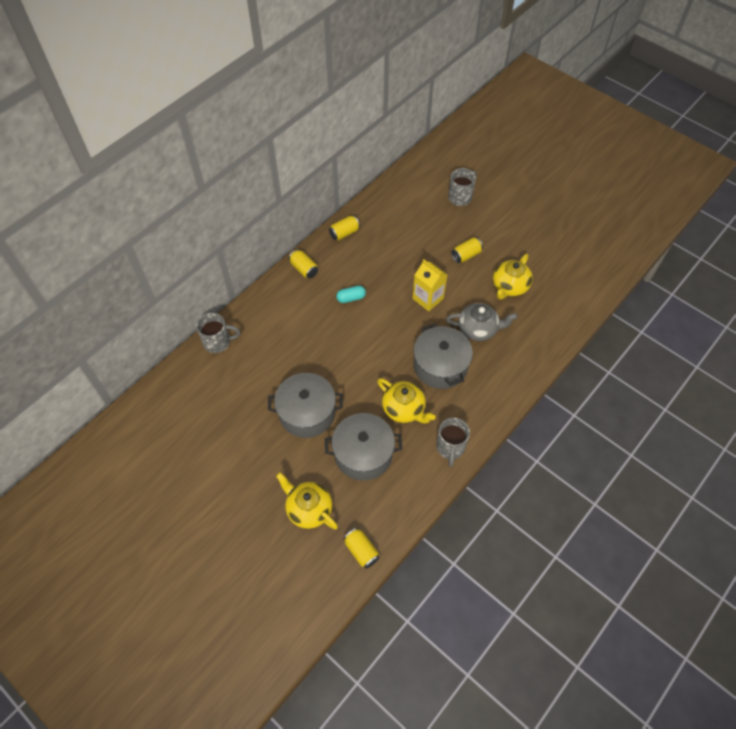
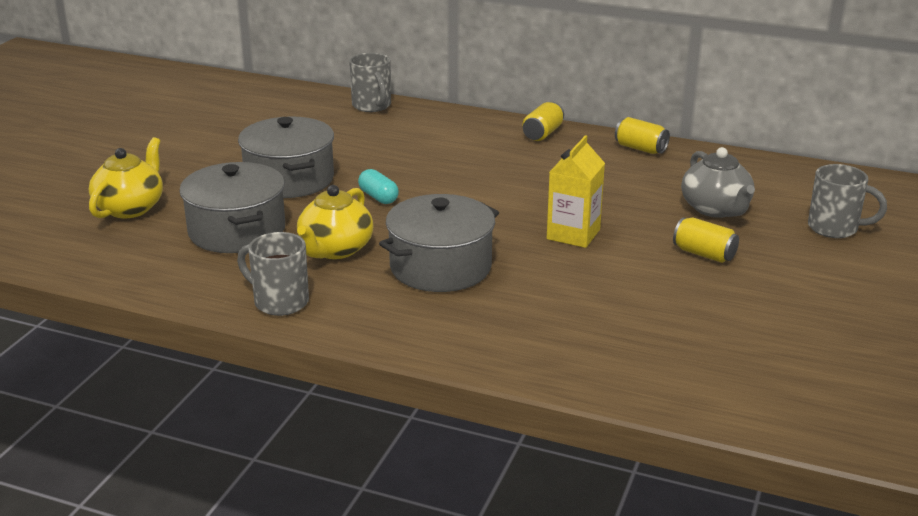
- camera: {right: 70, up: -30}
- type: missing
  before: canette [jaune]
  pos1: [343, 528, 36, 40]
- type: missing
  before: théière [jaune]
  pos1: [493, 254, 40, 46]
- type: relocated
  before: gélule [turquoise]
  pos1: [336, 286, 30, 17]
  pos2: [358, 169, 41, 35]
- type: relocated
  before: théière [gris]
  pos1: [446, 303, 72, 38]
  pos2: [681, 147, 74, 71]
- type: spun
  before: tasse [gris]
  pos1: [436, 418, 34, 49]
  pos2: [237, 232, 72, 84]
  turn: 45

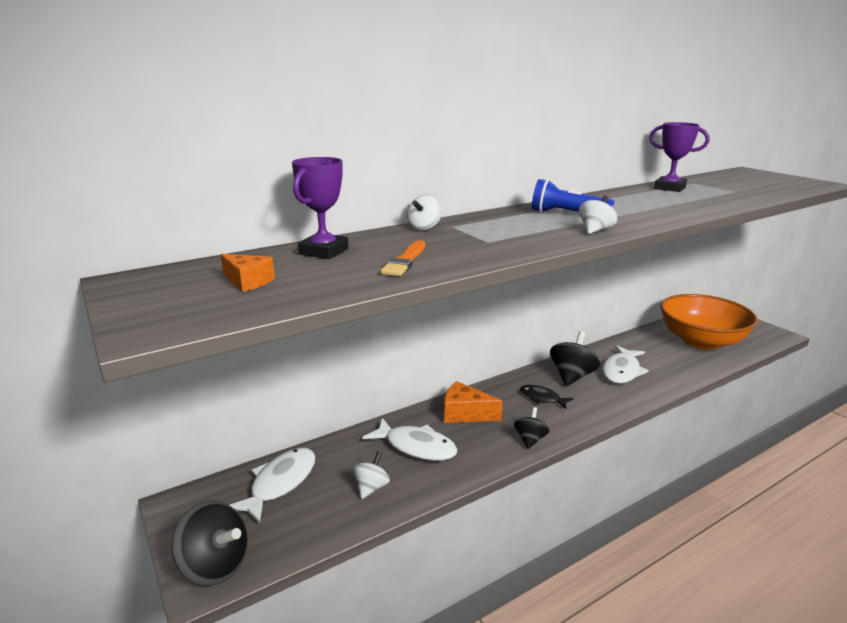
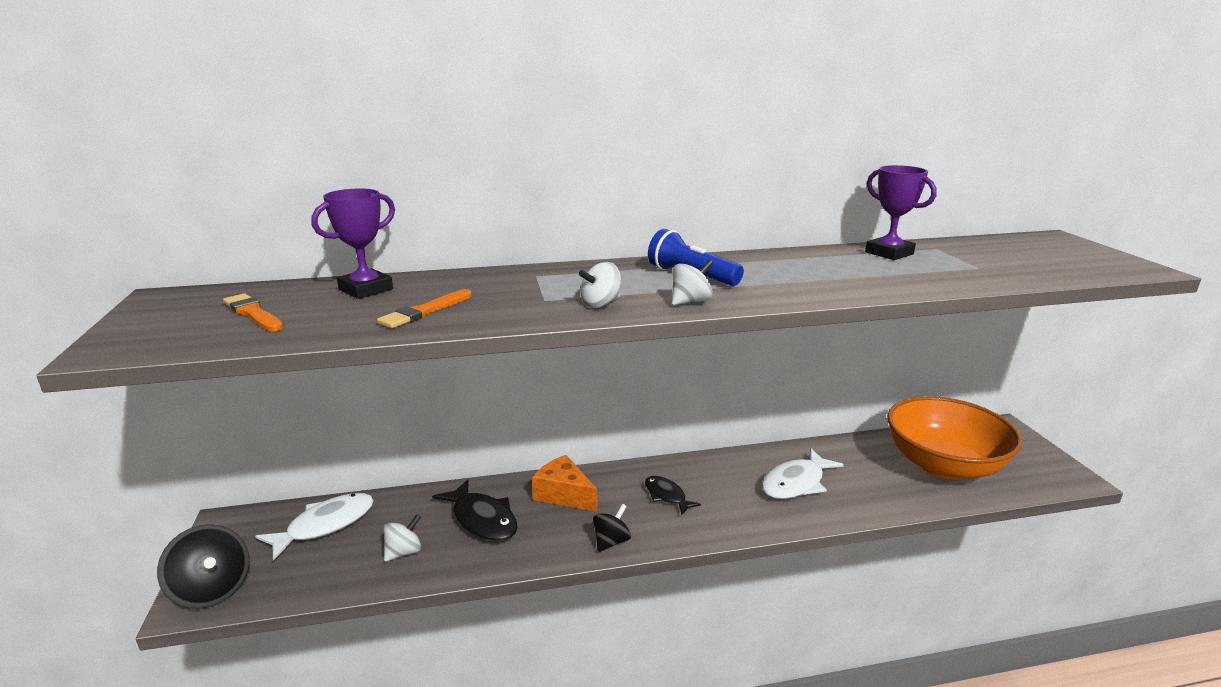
- camera: {right: 20, up: 0}
- type: missing
  before: toupie [noir]
  pos1: [550, 331, 50, 55]
- type: relocated
  before: toupie [blanc]
  pos1: [407, 194, 35, 37]
  pos2: [579, 262, 42, 46]
- type: exchanged
  before: fromage [orange]
  after: pinceau [orange]
  pos1: [220, 254, 55, 38]
  pos2: [223, 293, 60, 39]
- type: colour
  before: poisson [blanc]
  after: poisson [noir]
  pos1: [363, 418, 94, 43]
  pos2: [432, 480, 86, 62]

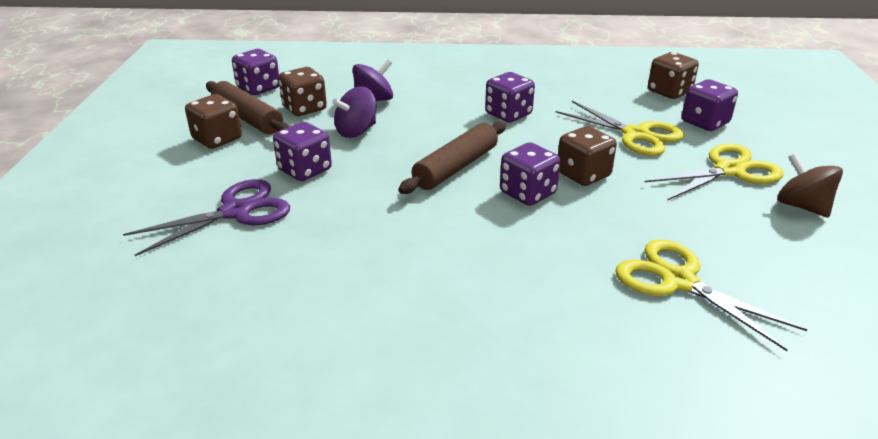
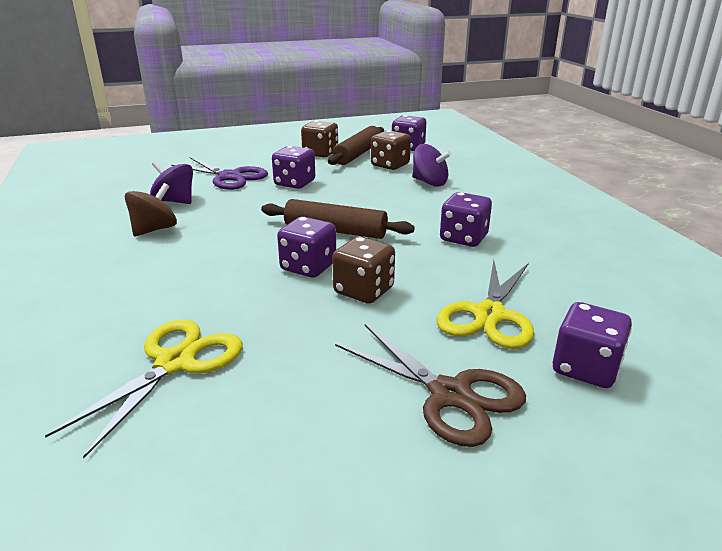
- camera: {right: 70, up: -5}
- type: missing
  before: dé [marron]
  pos1: [648, 52, 51, 47]
- type: relocated
  before: toupie [violet]
  pos1: [332, 87, 45, 51]
  pos2: [150, 161, 43, 43]
- type: relocated
  before: toupie [marron]
  pos1: [777, 153, 66, 65]
  pos2: [125, 183, 52, 54]
- type: colour
  before: ciseaux [jaune]
  after: ciseaux [marron]
  pos1: [645, 143, 139, 58]
  pos2: [335, 324, 191, 123]

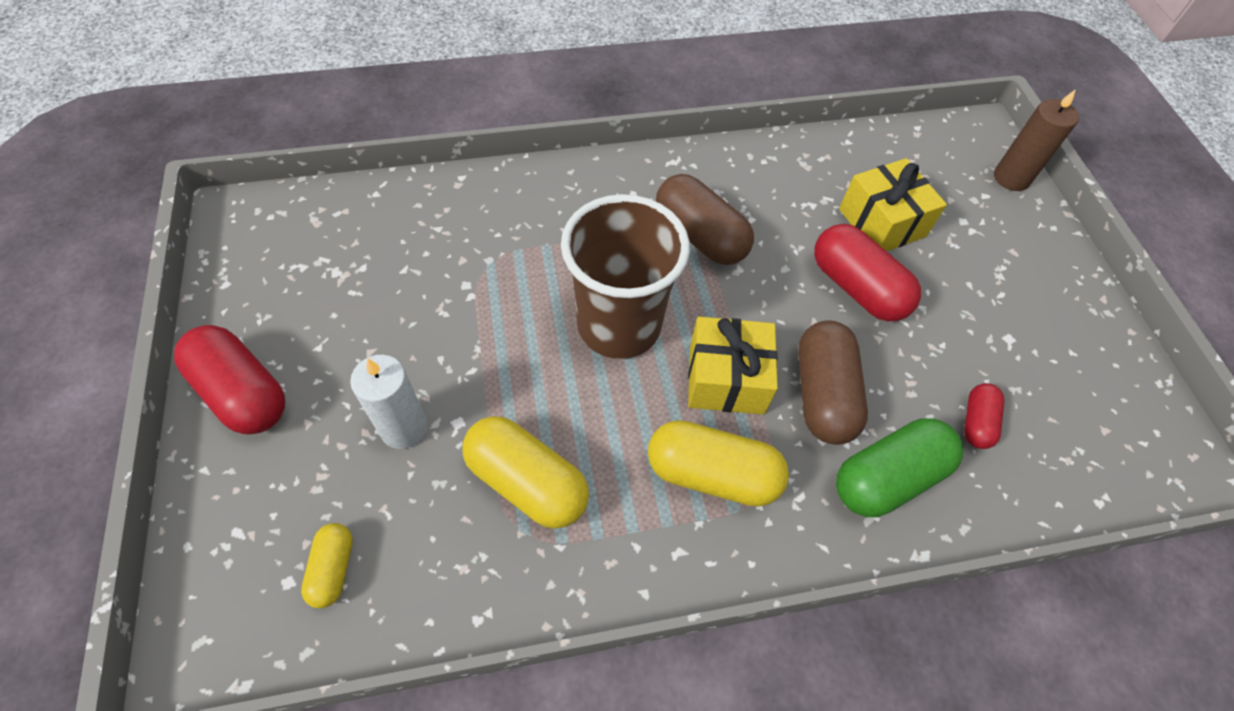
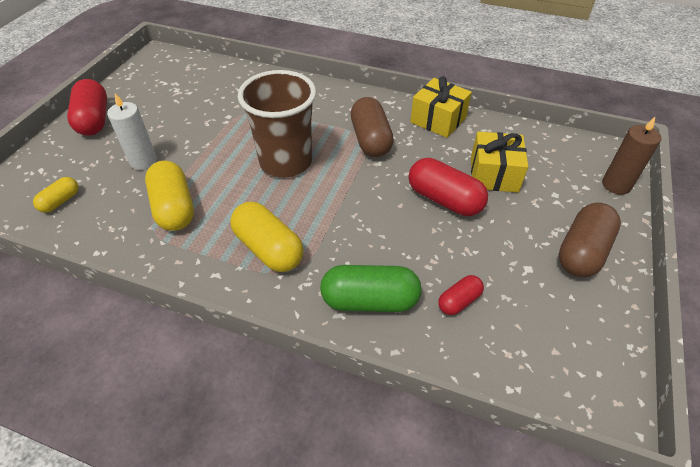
- camera: {right: 35, up: -10}
- type: relocated
  before: cadeau [jaune]
  pos1: [688, 316, 90, 99]
  pos2: [410, 76, 62, 62]
- type: relocated
  before: gélule [marron]
  pos1: [798, 321, 70, 124]
  pos2: [558, 203, 63, 74]
- type: spun
  before: gélule [rouge]
  pos1: [814, 224, 107, 97]
  pos2: [409, 158, 79, 58]
  turn: -45

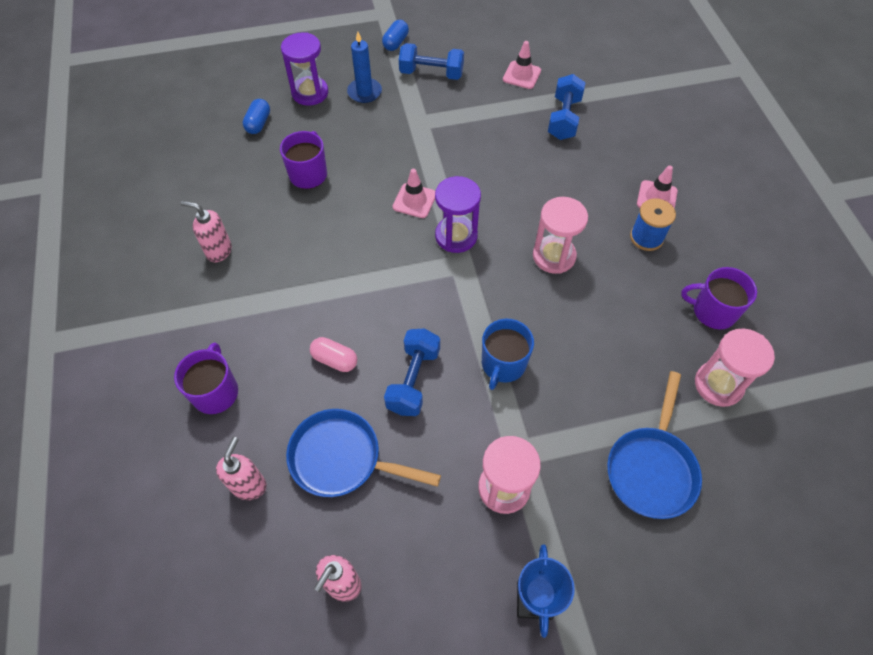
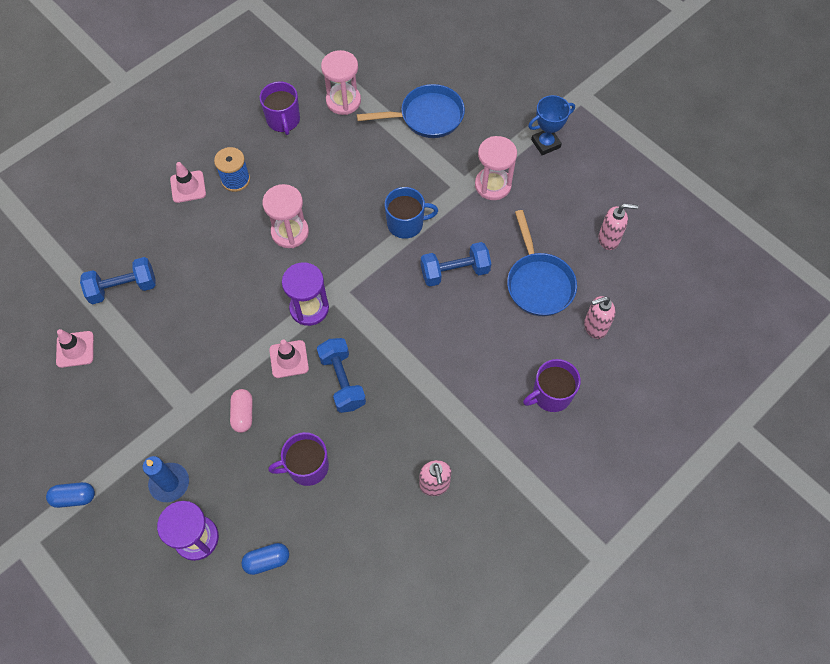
- camera: {right: -120, up: 5}
- type: relocated
  before: gélule [rose]
  pos1: [310, 337, 47, 35]
  pos2: [230, 389, 22, 44]
- type: relocated
  before: haltère [bleu]
  pos1: [399, 43, 65, 37]
  pos2: [317, 338, 49, 75]

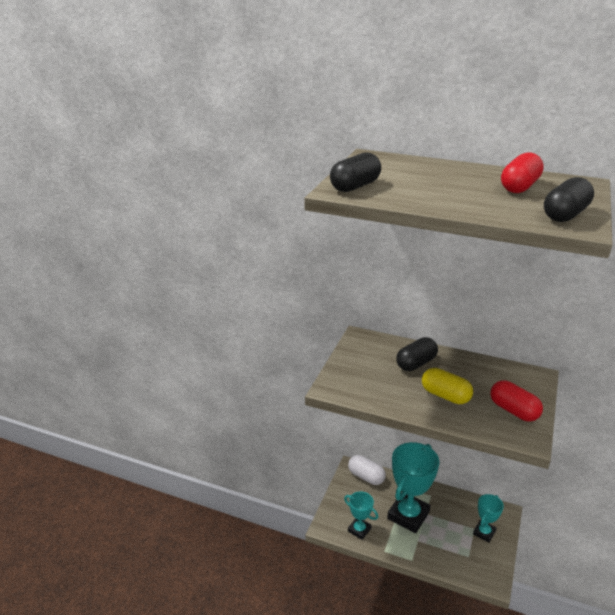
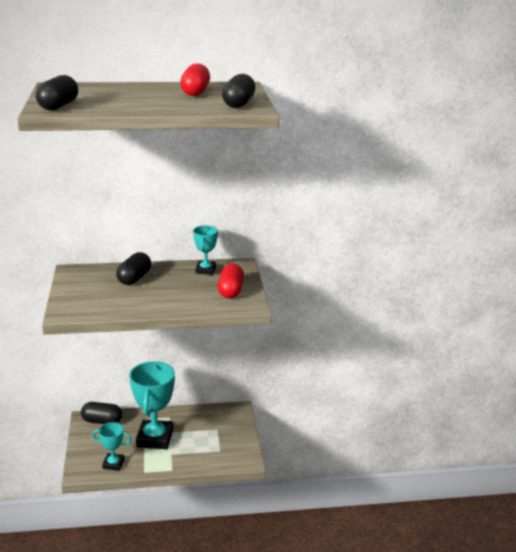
- camera: {right: -30, up: -5}
- type: missing
  before: gélule [jaune]
  pos1: [422, 368, 51, 36]
- type: relocated
  before: trophée [turquoise]
  pos1: [473, 494, 31, 49]
  pos2: [193, 226, 25, 49]
- type: colour
  before: gélule [blanc]
  after: gélule [noir]
  pos1: [348, 455, 38, 30]
  pos2: [81, 402, 41, 22]
- type: spun
  before: gélule [rouge]
  pos1: [490, 381, 53, 41]
  pos2: [218, 264, 26, 34]
  turn: 75

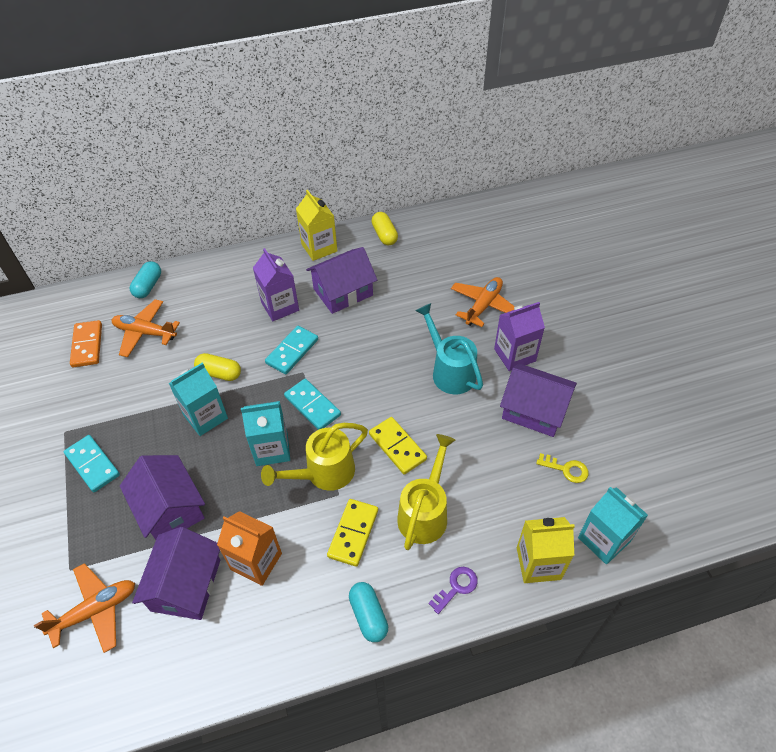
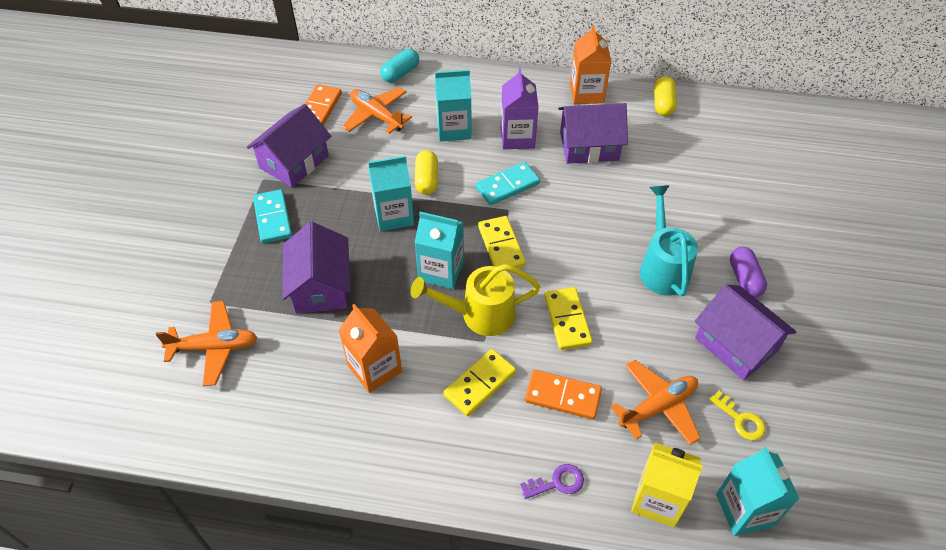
- camera: {right: 25, up: 0}
- type: missing
  before: gélule [turquoise]
  pos1: [349, 582, 39, 60]
- type: appeared
  after: brique de lait [turquoise]
  pos2: [435, 70, 36, 72]
- type: relocated
  before: maison [violet]
  pos1: [132, 527, 88, 93]
  pos2: [247, 104, 84, 83]
- type: relocated
  before: avion [orange]
  pos1: [451, 277, 64, 50]
  pos2: [611, 360, 90, 85]
- type: exchanged
  before: arrosoir [jaune]
  after: domino [orange]
  pos1: [397, 434, 58, 116]
  pos2: [525, 370, 77, 50]
- type: exchanged
  before: brique de lait [violet]
  after: gélule [violet]
  pos1: [494, 302, 51, 69]
  pos2: [730, 247, 37, 50]
- type: colour
  before: domino [turquoise]
  after: domino [jaune]
  pos1: [284, 379, 57, 51]
  pos2: [478, 216, 48, 52]
- type: colour
  before: brique de lait [jaune]
  after: brique de lait [orange]
  pos1: [296, 190, 41, 71]
  pos2: [570, 25, 41, 79]
- type: spun
  before: gélule [jaune]
  pos1: [194, 353, 47, 28]
  pos2: [415, 150, 23, 45]
  turn: 45

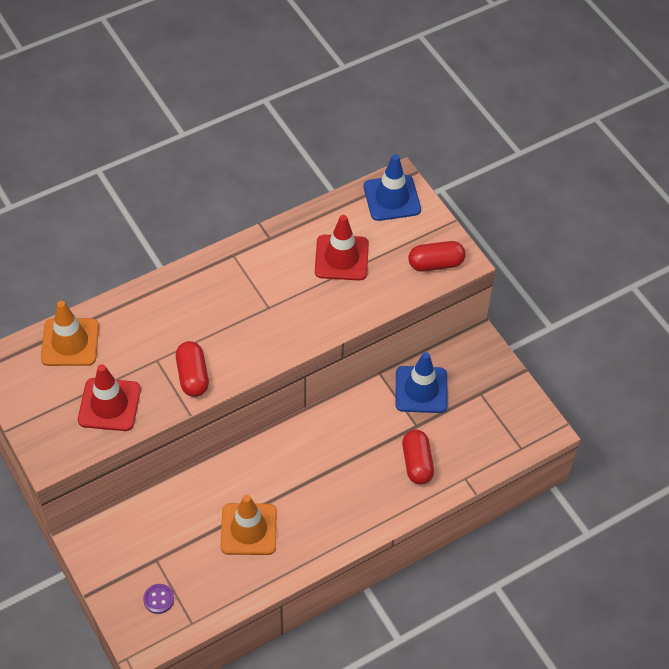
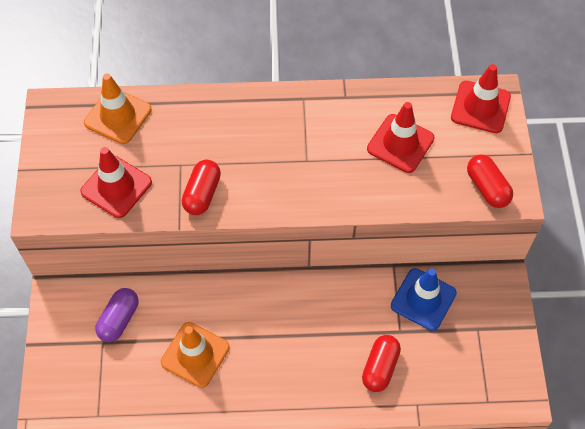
- camera: {right: 30, up: 5}
- type: missing
  before: bouton [violet]
  pos1: [143, 584, 31, 30]
- type: appeared
  after: gélule [violet]
  pos2: [95, 288, 43, 54]
- type: colour
  before: cône de chantier [bleu]
  after: cône de chantier [rouge]
  pos1: [364, 154, 57, 67]
  pos2: [451, 64, 60, 69]
- type: spun
  before: gélule [rouge]
  pos1: [408, 241, 58, 31]
  pos2: [467, 155, 46, 53]
  turn: 45

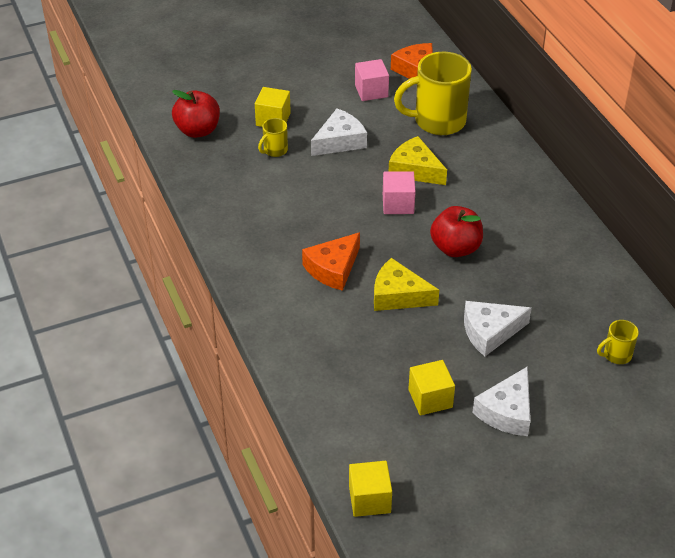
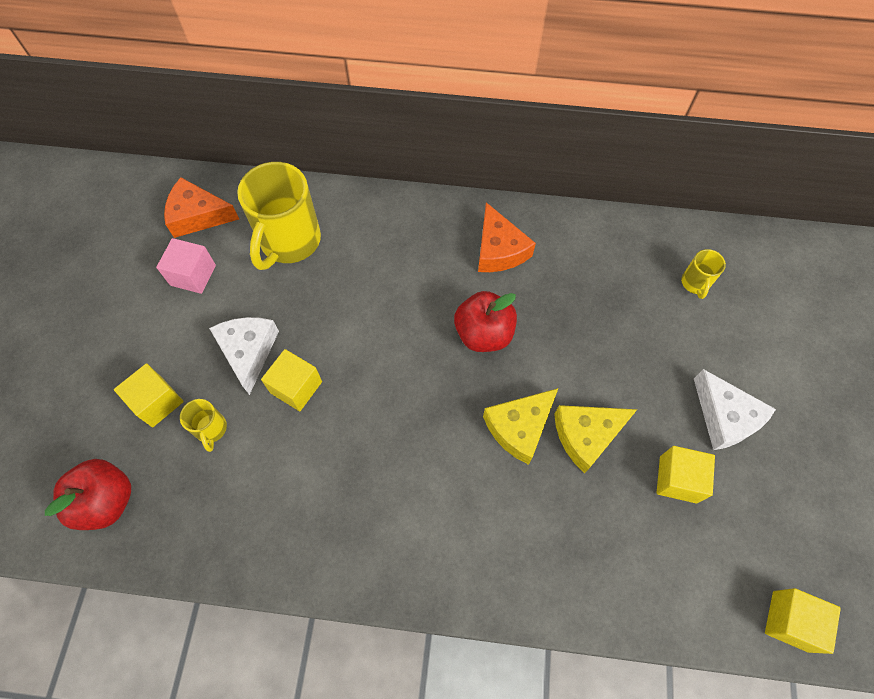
- camera: {right: -60, up: 20}
- type: missing
  before: cube [rose]
  pos1: [383, 171, 33, 43]
- type: missing
  before: fromage [blanc]
  pos1: [464, 301, 68, 55]
- type: appeared
  after: cube [jaune]
  pos2: [261, 349, 61, 62]
- type: relocated
  before: fromage [orange]
  pos1: [302, 232, 58, 59]
  pos2: [478, 202, 58, 70]
- type: relocated
  before: fromage [jaune]
  pos1: [389, 136, 58, 49]
  pos2: [554, 405, 84, 68]

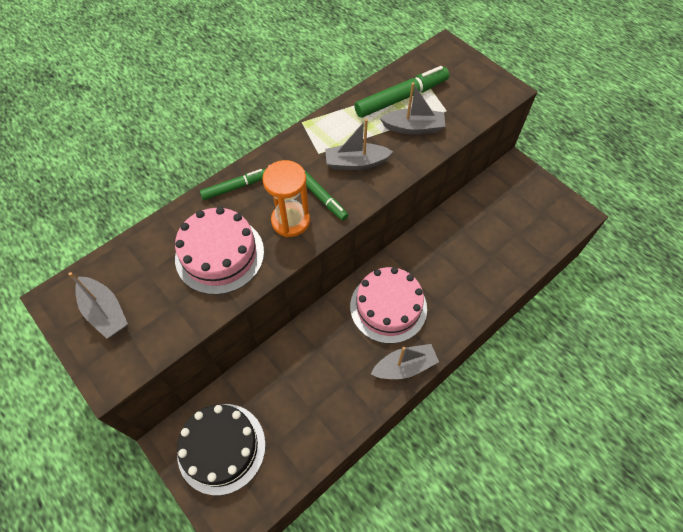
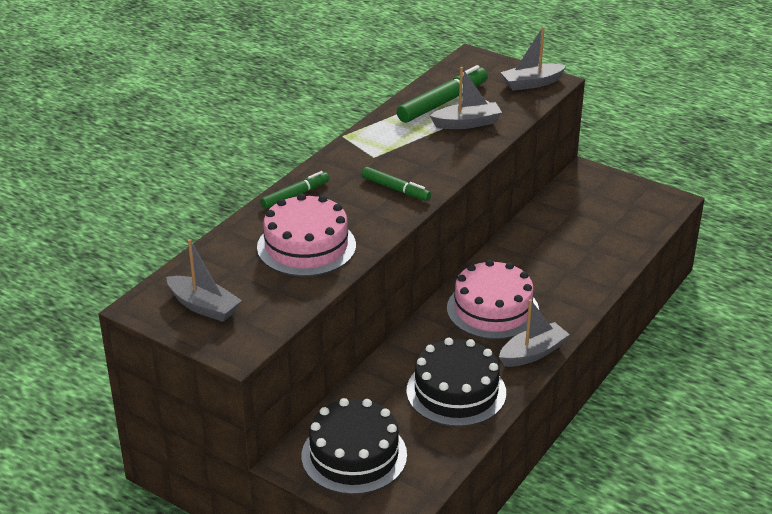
- camera: {right: -15, up: -25}
- type: missing
  before: sablier [orange]
  pos1: [262, 160, 48, 77]
- type: appeared
  after: gâteau [noir]
  pos2: [406, 338, 100, 89]
- type: relocated
  before: bateau [gris]
  pos1: [325, 119, 68, 51]
  pos2: [500, 27, 67, 64]

